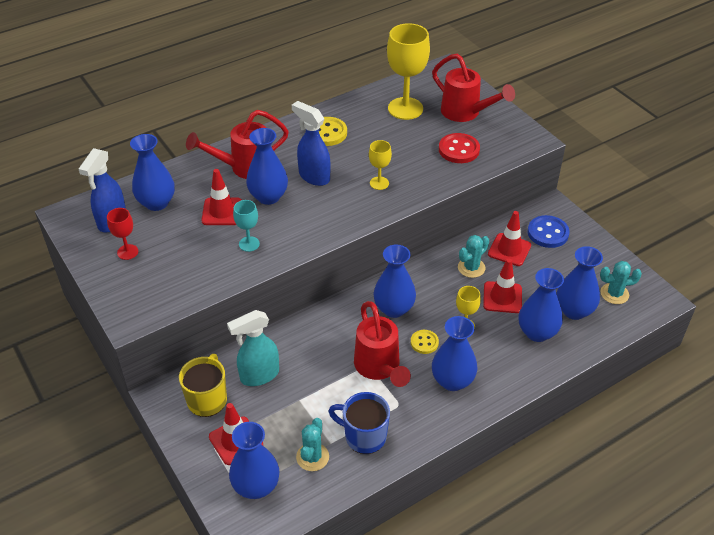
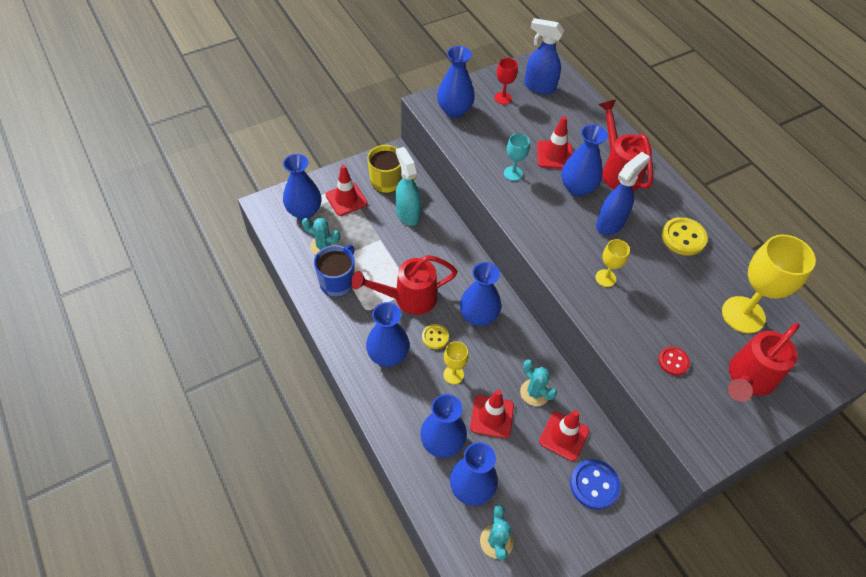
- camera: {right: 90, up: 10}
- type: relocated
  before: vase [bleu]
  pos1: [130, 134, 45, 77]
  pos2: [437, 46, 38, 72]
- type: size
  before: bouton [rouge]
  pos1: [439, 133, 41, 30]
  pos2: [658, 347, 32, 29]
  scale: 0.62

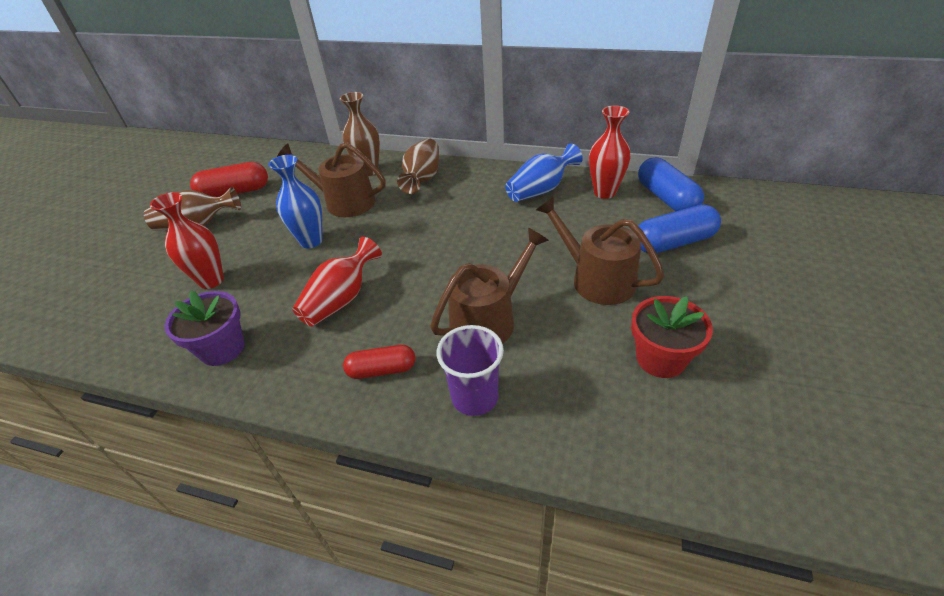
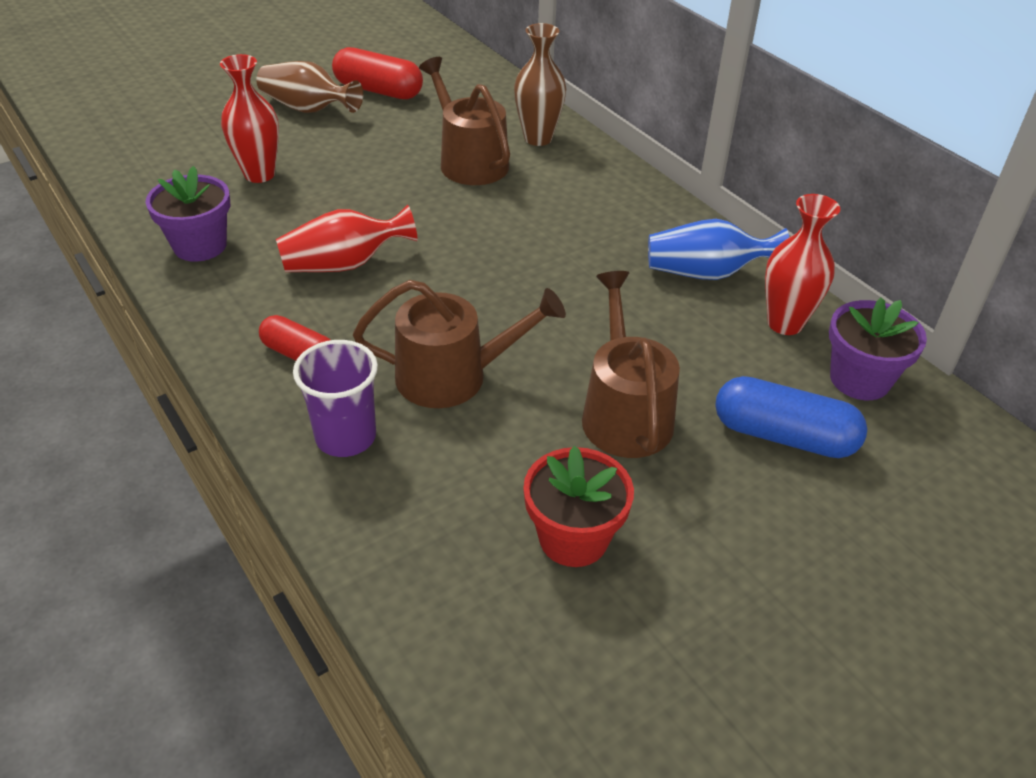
- camera: {right: 35, up: 0}
- type: missing
  before: vase [bleu]
  pos1: [268, 155, 55, 93]
- type: missing
  before: vase [marron]
  pos1: [397, 138, 42, 56]
- type: exchanged
  before: gélule [bleu]
  after: pot de fleurs [violet]
  pos1: [638, 157, 66, 54]
  pos2: [829, 297, 98, 103]

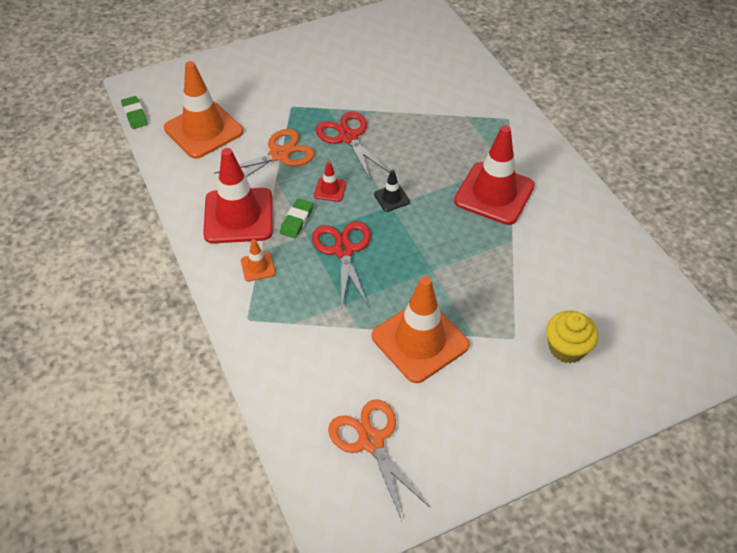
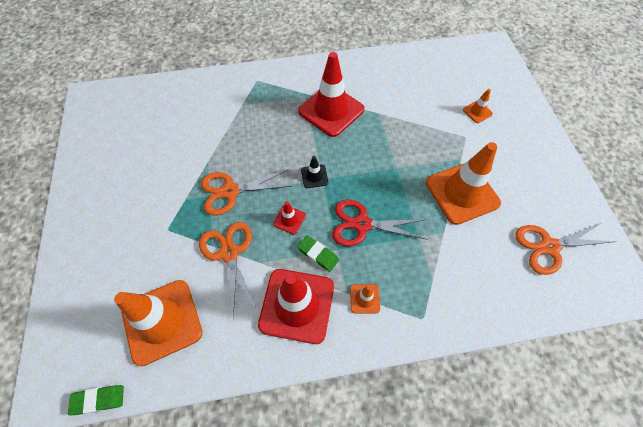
- camera: {right: -75, up: 10}
- type: exchanged
  before: muffin [jaune]
  after: cône de chantier [orange]
  pos1: [546, 311, 53, 52]
  pos2: [463, 89, 30, 34]
- type: colour
  before: ciseaux [rouge]
  after: ciseaux [orange]
  pos1: [316, 112, 74, 69]
  pos2: [201, 170, 91, 45]

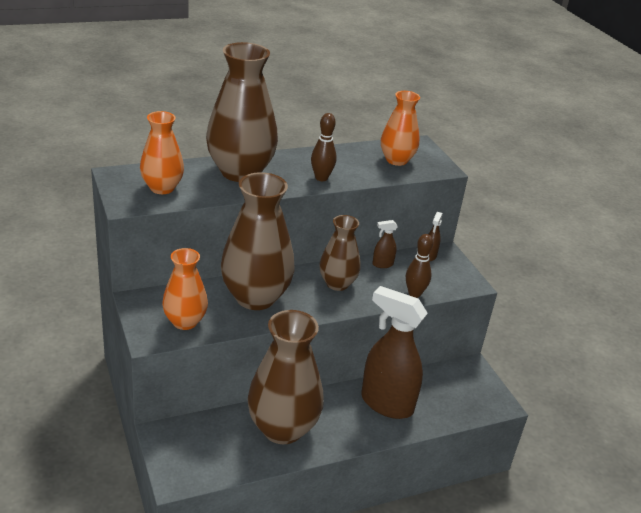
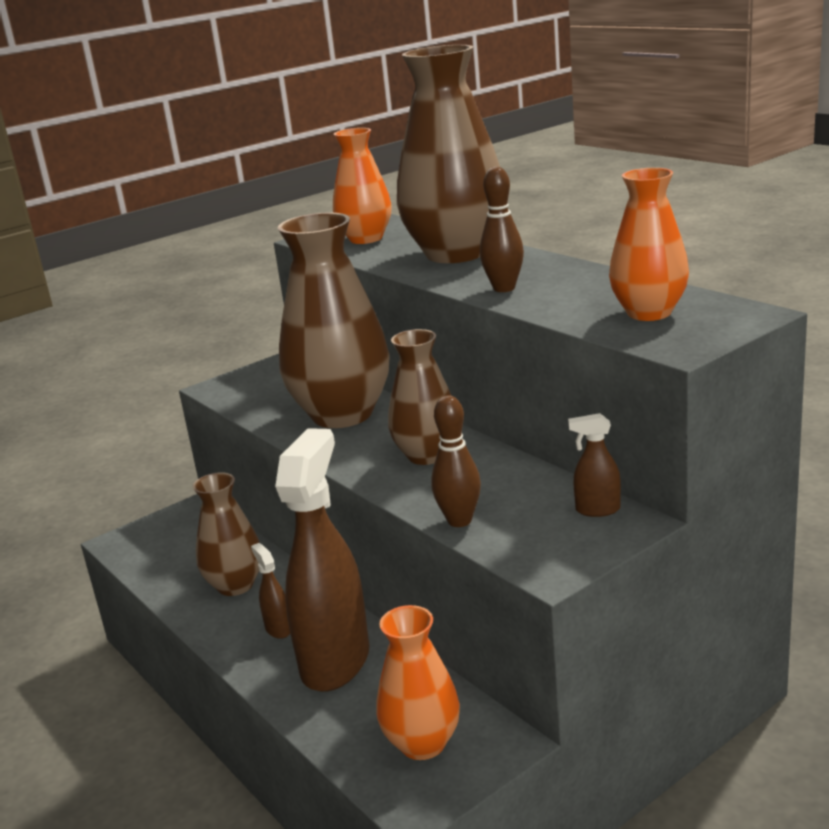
- camera: {right: 80, up: -10}
- type: relocated
  before: vase [orange]
  pos1: [162, 248, 46, 82]
  pos2: [376, 605, 84, 155]
- type: relocated
  before: vaporisateur [marron]
  pos1: [373, 220, 25, 48]
  pos2: [251, 543, 39, 96]
- type: size
  before: vase [marron]
  pos1: [248, 310, 76, 134]
  pos2: [193, 472, 67, 124]
  scale: 0.59

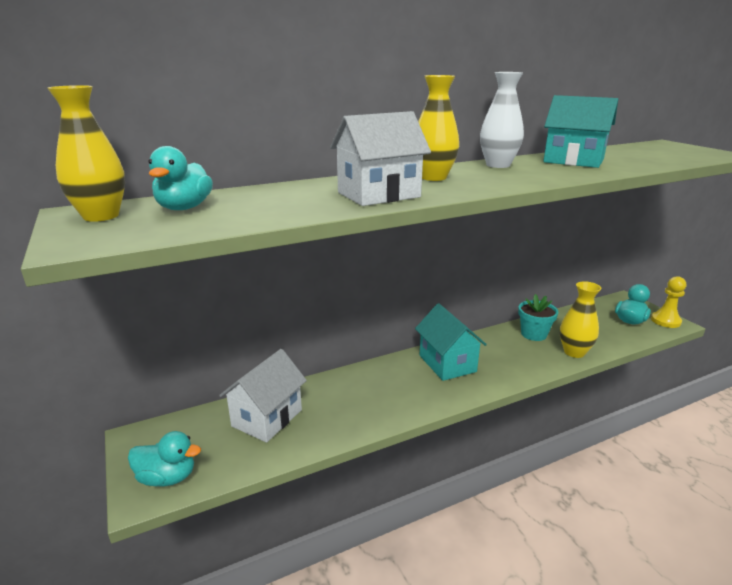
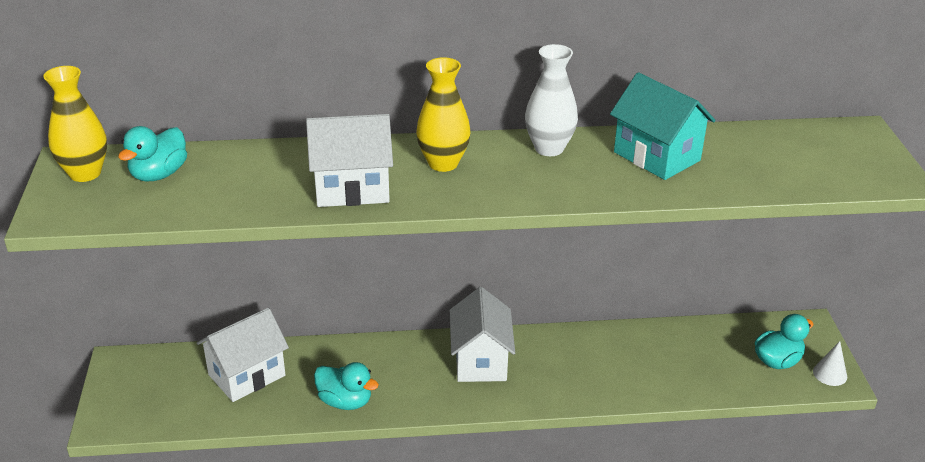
- camera: {right: 20, up: 10}
- type: missing
  before: pot de fleurs [turquoise]
  pos1: [518, 294, 40, 47]
- type: missing
  before: vase [jaune]
  pos1: [560, 281, 41, 77]
- type: relocated
  before: canard [turquoise]
  pos1: [128, 431, 73, 56]
  pos2: [314, 362, 65, 48]
- type: exchanged
  before: pion [jaune]
  after: cône [blanc]
  pos1: [651, 276, 35, 52]
  pos2: [813, 341, 34, 45]
- type: colour
  before: maison [turquoise]
  after: maison [blanc]
  pos1: [415, 303, 72, 78]
  pos2: [450, 287, 65, 95]

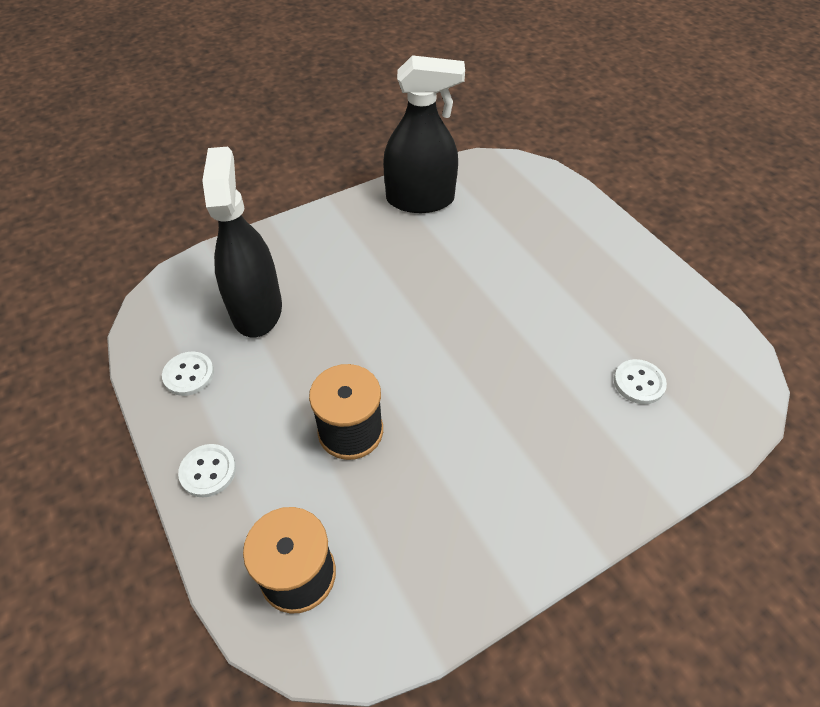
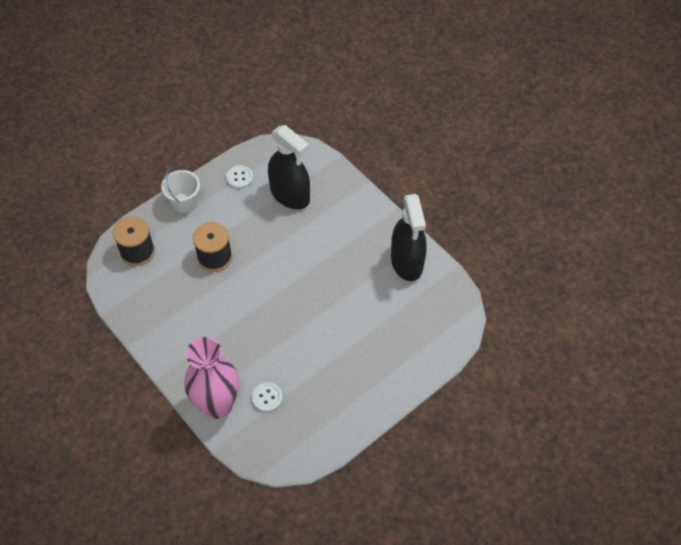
- camera: {right: 80, up: 5}
- type: appeared
  after: vase [rose]
  pos2: [184, 337, 55, 82]
- type: exchanged
  before: bouton [blanc]
  after: seau [blanc]
  pos1: [178, 444, 58, 54]
  pos2: [161, 166, 39, 47]
- type: spun
  before: vaporisateur [noir]
  pos1: [202, 147, 80, 191]
  pos2: [268, 125, 42, 84]
  turn: 60

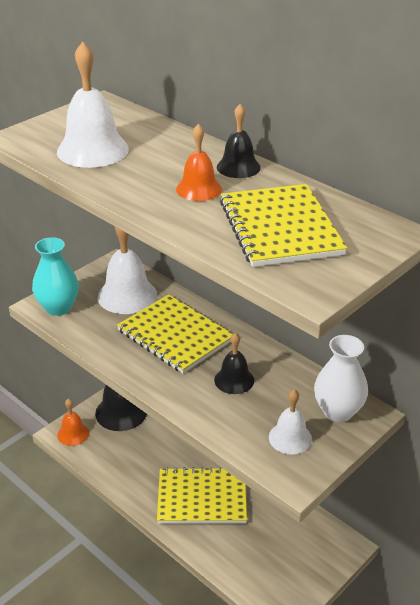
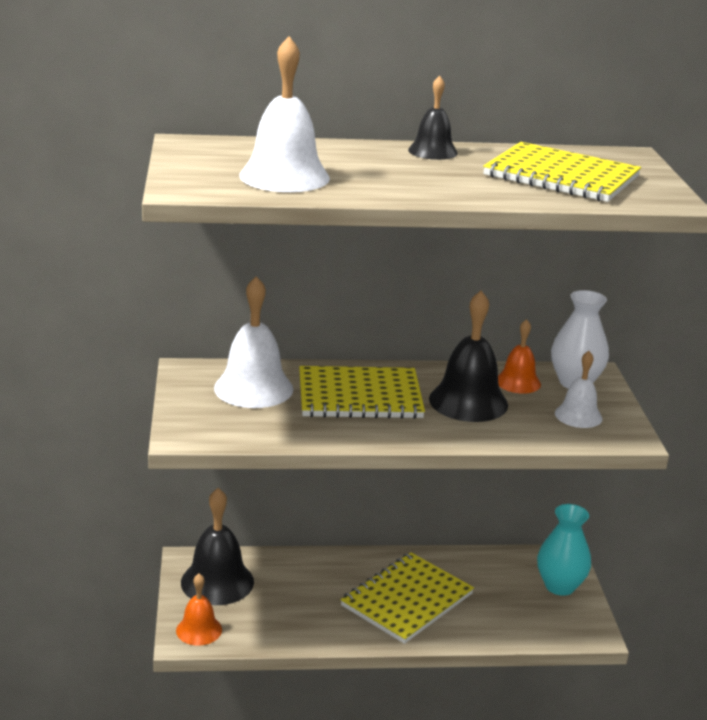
- camera: {right: -50, up: -10}
- type: relocated
  before: vase [turquoise]
  pos1: [32, 237, 47, 79]
  pos2: [537, 504, 54, 92]
- type: relocated
  before: cloche [orange]
  pos1: [176, 124, 46, 77]
  pos2: [498, 319, 43, 75]
- type: size
  before: cloche [noir]
  pos1: [214, 332, 40, 62]
  pos2: [429, 291, 79, 131]
  scale: 1.68

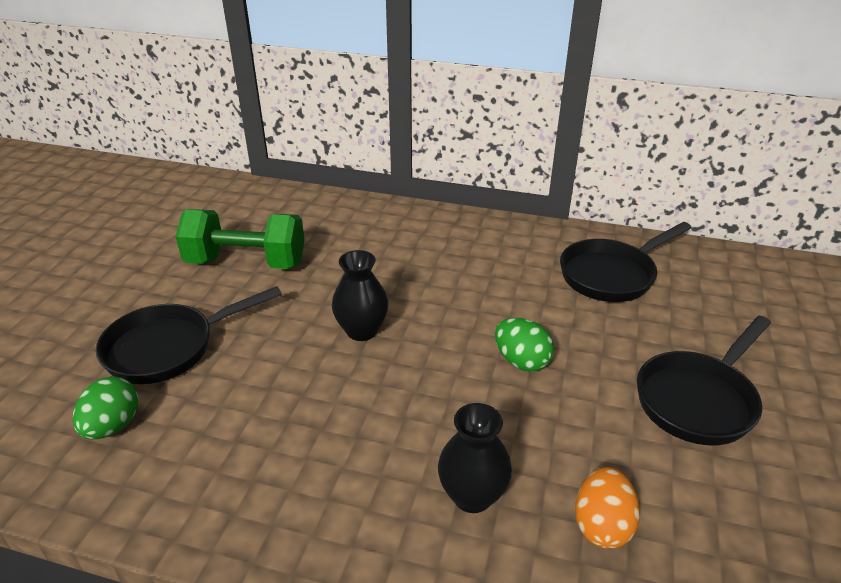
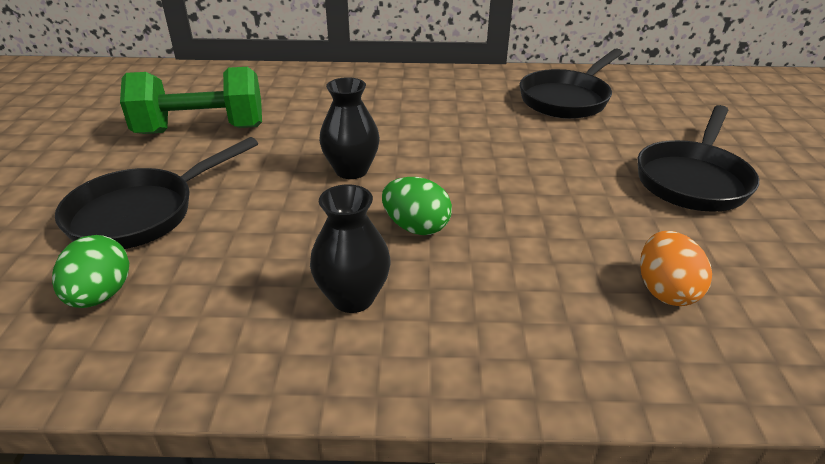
- camera: {right: -15, up: 0}
- type: relocated
  before: vase [noir]
  pos1: [438, 403, 74, 110]
  pos2: [310, 184, 81, 129]
- type: relocated
  before: œuf [vert]
  pos1: [495, 318, 59, 54]
  pos2: [382, 177, 70, 58]

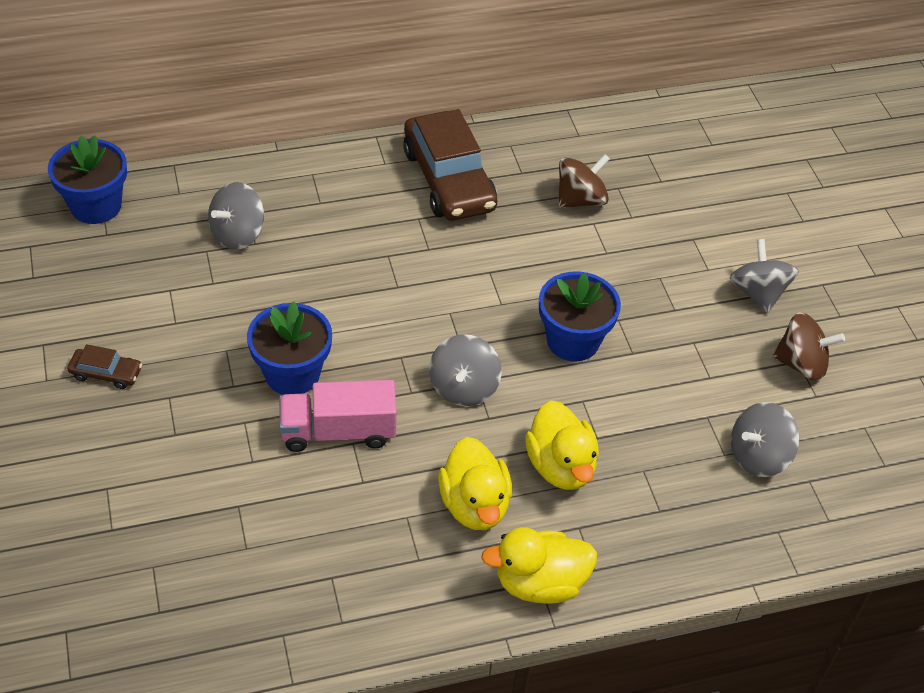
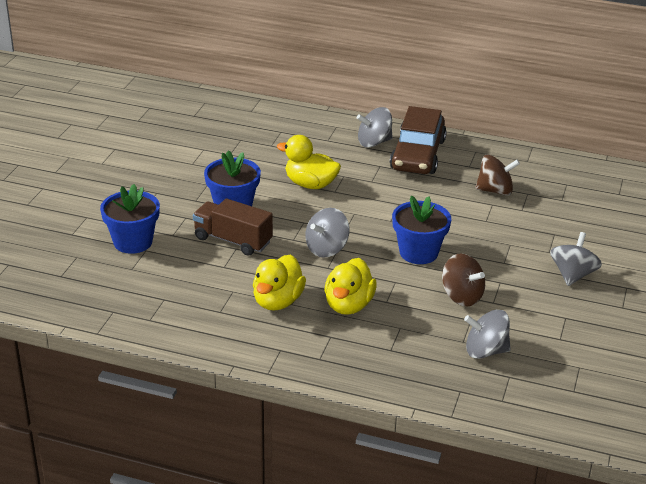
- camera: {right: 35, up: -15}
- type: missing
  before: voiture [marron]
  pos1: [67, 344, 75, 45]
- type: relocated
  before: pot de fleurs [bleu]
  pos1: [48, 135, 79, 89]
  pos2: [100, 184, 60, 70]
- type: relocated
  before: toupie [gris]
  pos1: [208, 182, 56, 68]
  pos2: [357, 107, 36, 41]
- type: relocated
  before: canard [jaune]
  pos1: [481, 527, 116, 77]
  pos2: [277, 135, 64, 54]
- type: relocated
  before: toupie [marron]
  pos1: [772, 312, 73, 69]
  pos2: [442, 253, 43, 53]
- type: colour
  before: camion [rose]
  after: camion [marron]
  pos1: [279, 380, 118, 72]
  pos2: [193, 198, 80, 58]

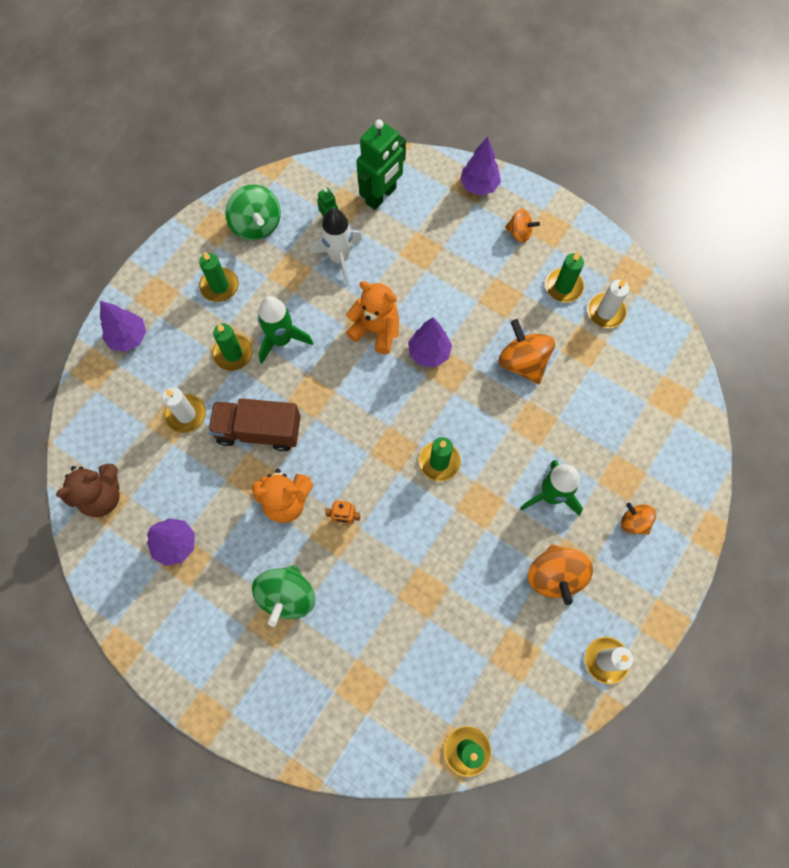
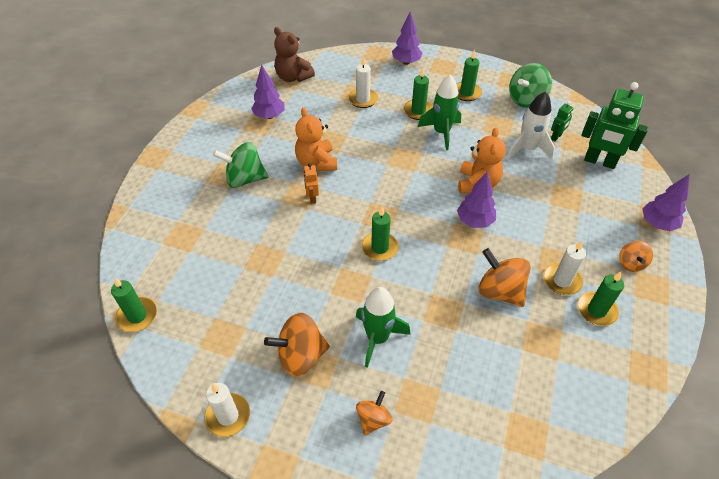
- camera: {right: 75, up: -20}
- type: missing
  before: camion [marron]
  pos1: [208, 398, 93, 53]
- type: relocated
  before: bougie [blanc]
  pos1: [587, 279, 42, 49]
  pos2: [543, 241, 43, 54]
- type: spun
  before: toupie [orange]
  pos1: [498, 319, 57, 65]
  pos2: [479, 248, 52, 59]
  turn: -90

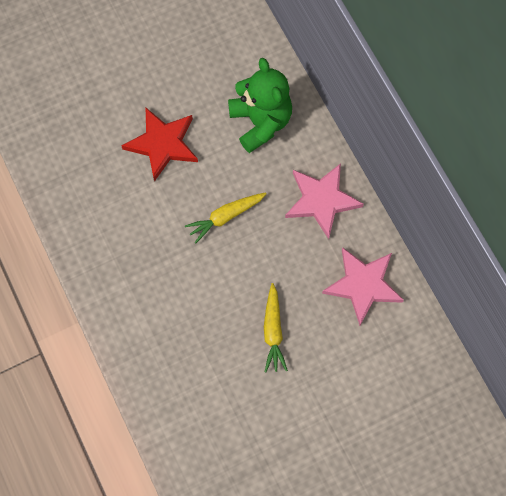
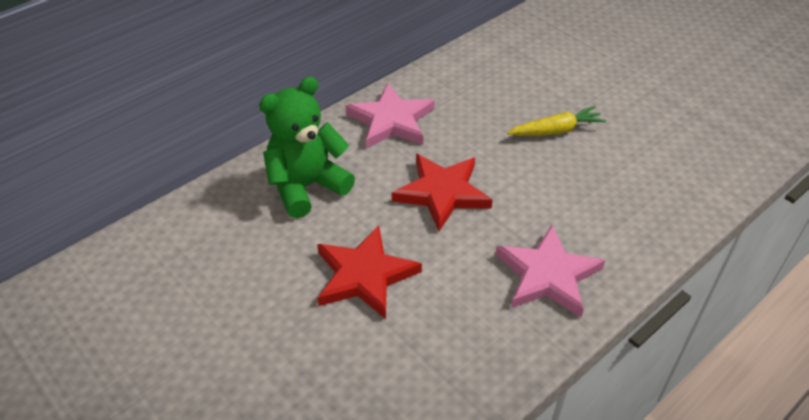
- camera: {right: -105, up: -25}
- type: relocated
  before: étoile [rose]
  pos1: [322, 247, 82, 79]
  pos2: [495, 225, 111, 92]
- type: exchanged
  before: carotte [jaune]
  after: étoile [rouge]
  pos1: [185, 192, 82, 51]
  pos2: [392, 154, 101, 77]

